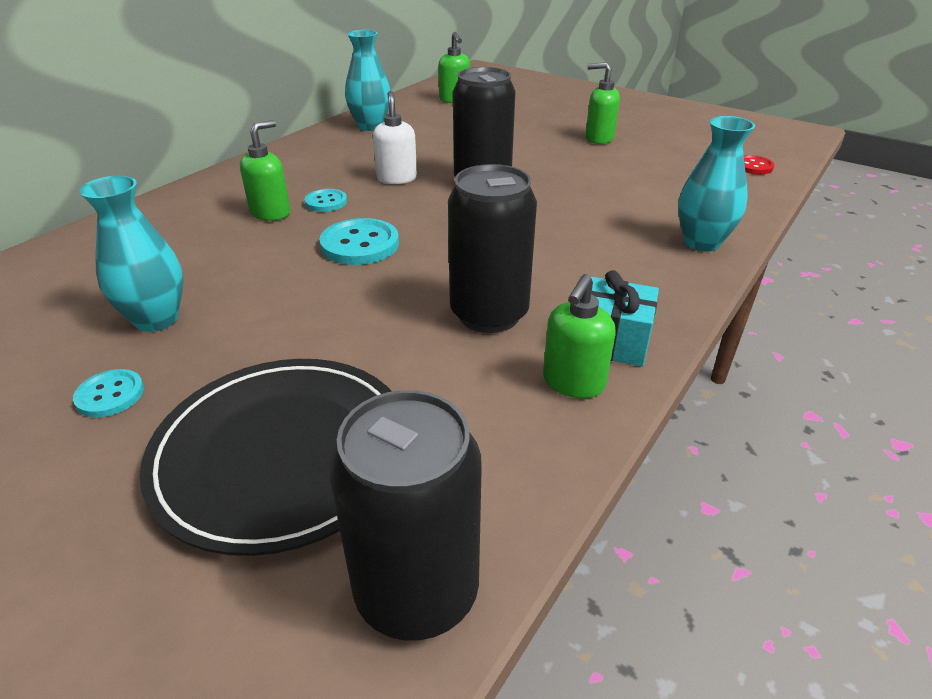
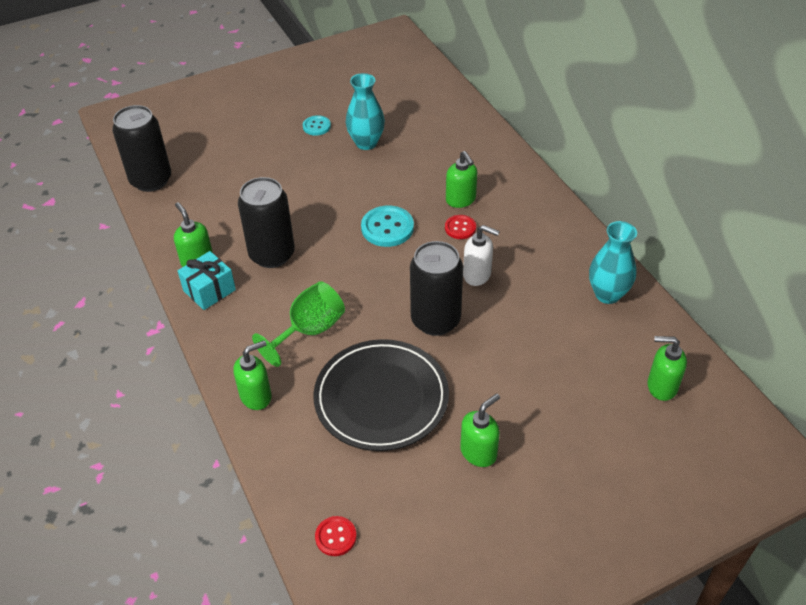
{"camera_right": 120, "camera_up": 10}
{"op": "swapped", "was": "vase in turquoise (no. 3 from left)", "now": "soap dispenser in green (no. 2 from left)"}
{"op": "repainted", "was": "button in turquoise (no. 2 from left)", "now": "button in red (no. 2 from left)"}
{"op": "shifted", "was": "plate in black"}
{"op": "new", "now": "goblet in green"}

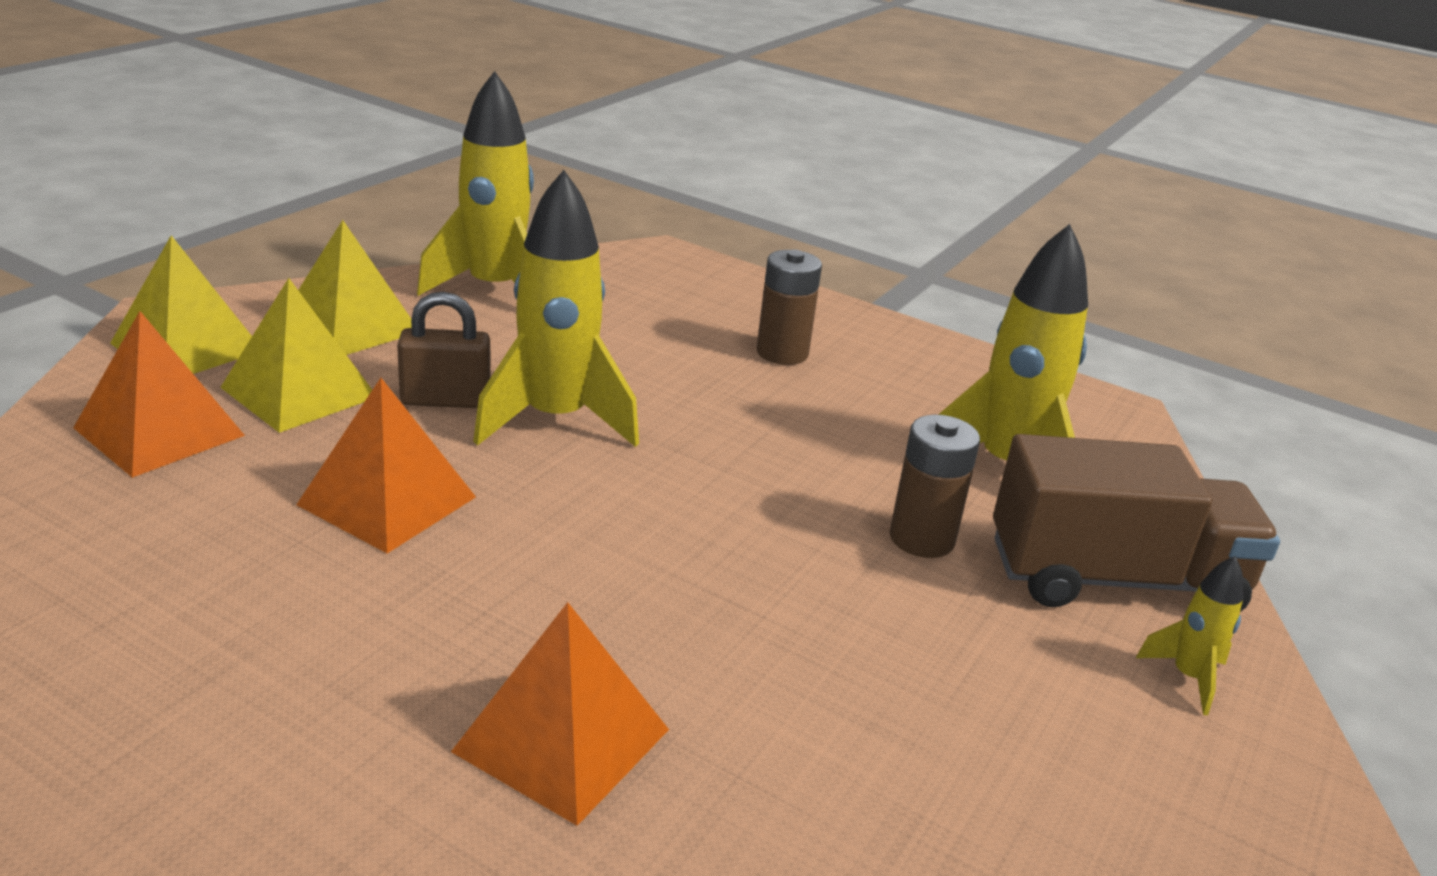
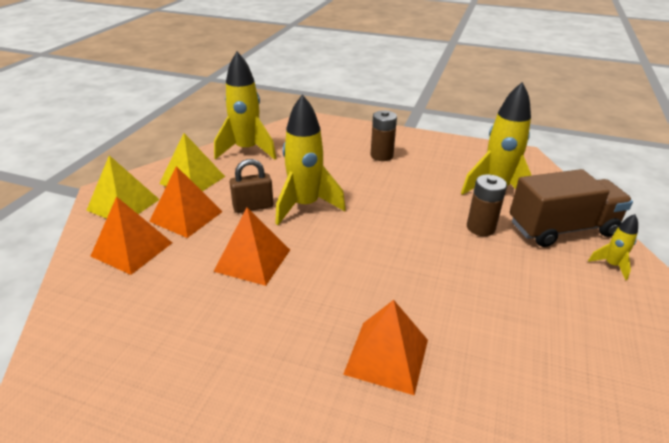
{"camera_right": -10, "camera_up": 5}
{"op": "repainted", "was": "pyramid in yellow (no. 2 from left)", "now": "pyramid in orange (no. 2 from left)"}

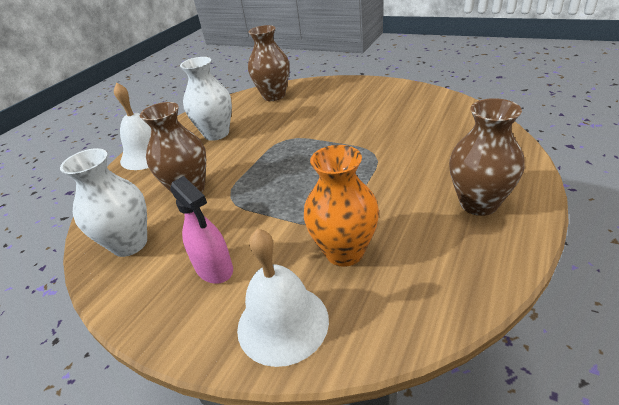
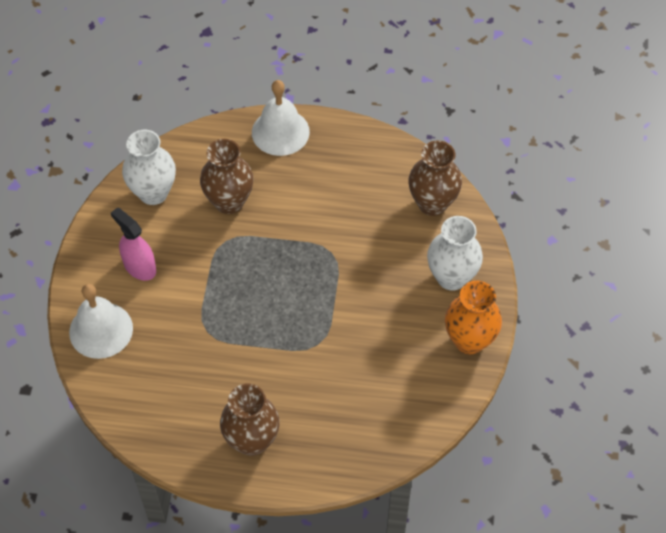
{"camera_right": 65, "camera_up": 20}
{"op": "shifted", "was": "vase in white (no. 2 from left)"}
{"op": "shifted", "was": "vase in orange"}
{"op": "rotated", "was": "spray bottle in pink", "clockwise": 105}

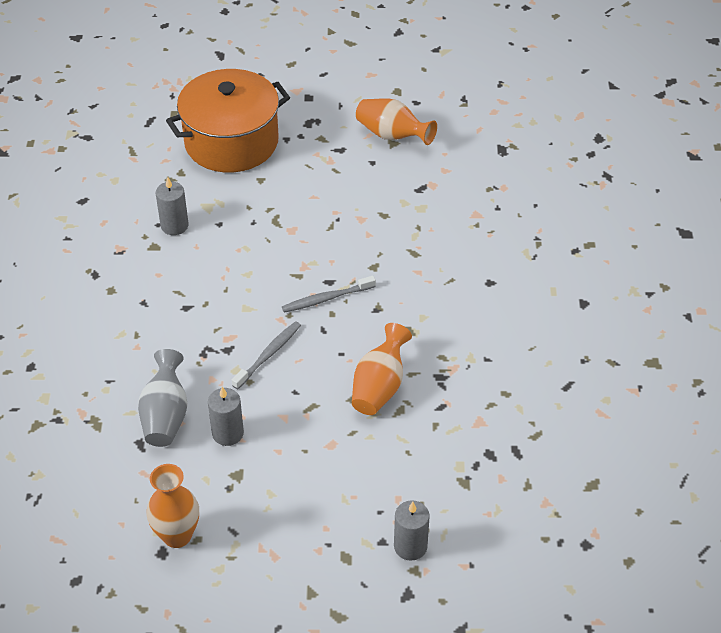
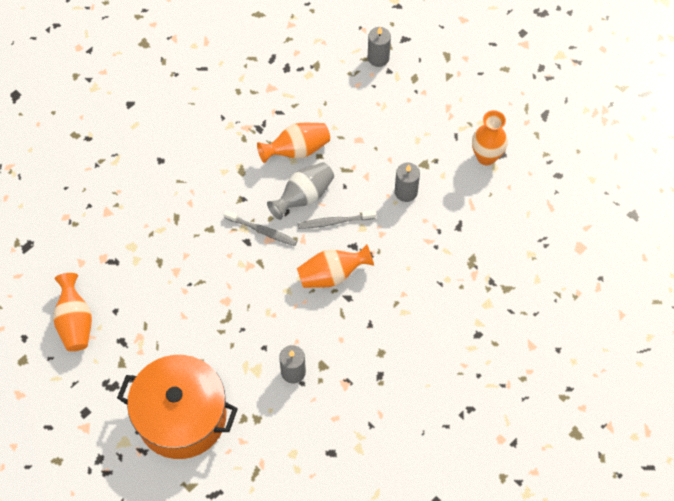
{"camera_right": -135, "camera_up": 15}
{"op": "shifted", "was": "vase in grey"}
{"op": "new", "now": "vase in orange (no. 3 from left)"}

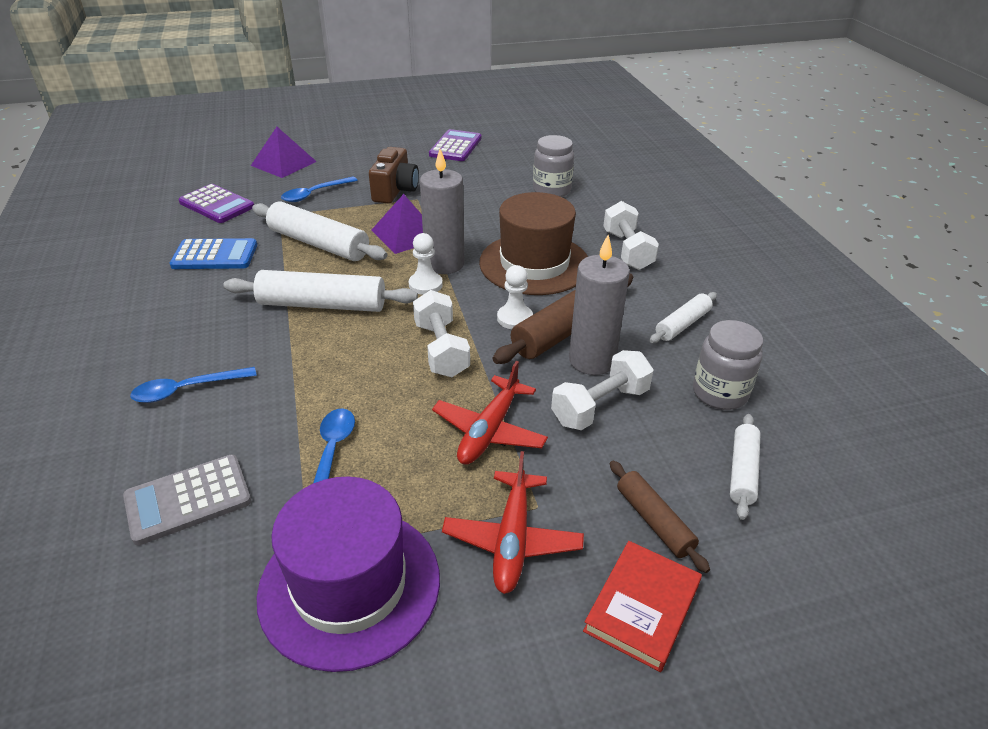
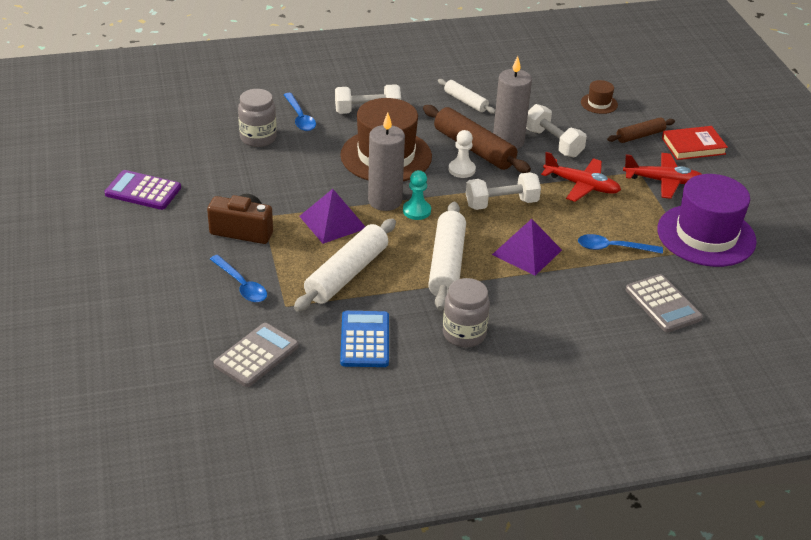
{"camera_right": -90, "camera_up": 0}
{"op": "shifted", "was": "pyramid in purple (no. 1 from left in the first image)", "now": "pyramid in purple (no. 2 from left)"}
{"op": "repainted", "was": "calculator in purple (no. 1 from left)", "now": "calculator in grey (no. 1 from left)"}
{"op": "repainted", "was": "pawn in white (no. 1 from left)", "now": "pawn in turquoise"}
{"op": "shifted", "was": "jar in grey (no. 2 from left)"}
{"op": "shifted", "was": "spoon in blue (no. 1 from left in the first image)", "now": "spoon in blue (no. 2 from left)"}
{"op": "swapped", "was": "rolling pin in white (no. 4 from left)", "now": "hat in brown (no. 2 from left)"}
{"op": "rotated", "was": "book in red", "clockwise": -45}

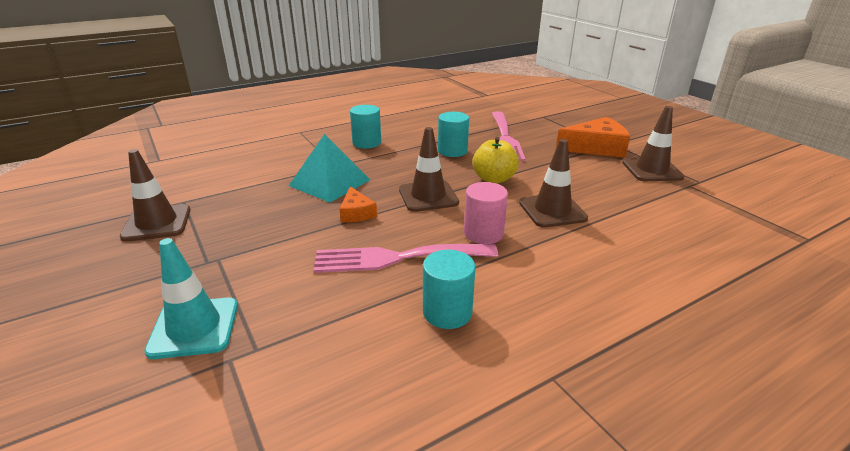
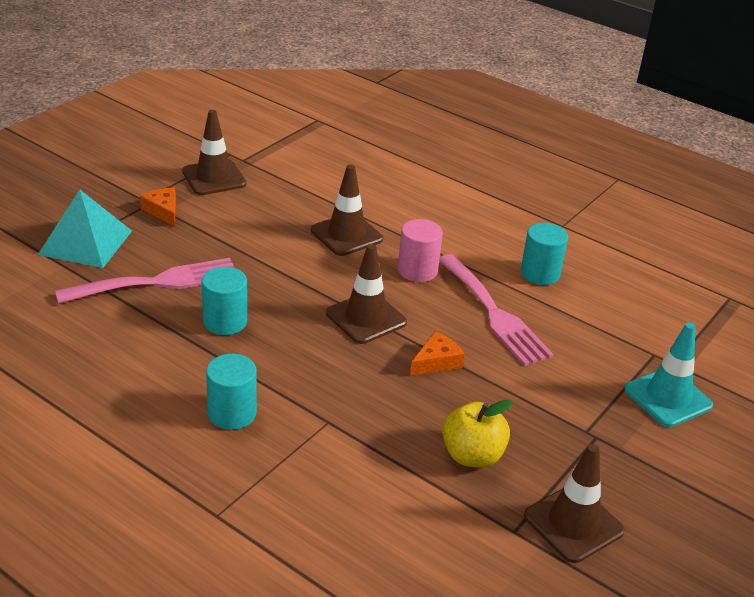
{"camera_right": -115, "camera_up": 5}
{"op": "scaled", "was": "cheese in orange (no. 2 from left in the first image)", "ratio": 0.55}
{"op": "shifted", "was": "pyramid in turquoise"}
{"op": "shifted", "was": "apple in yellow"}

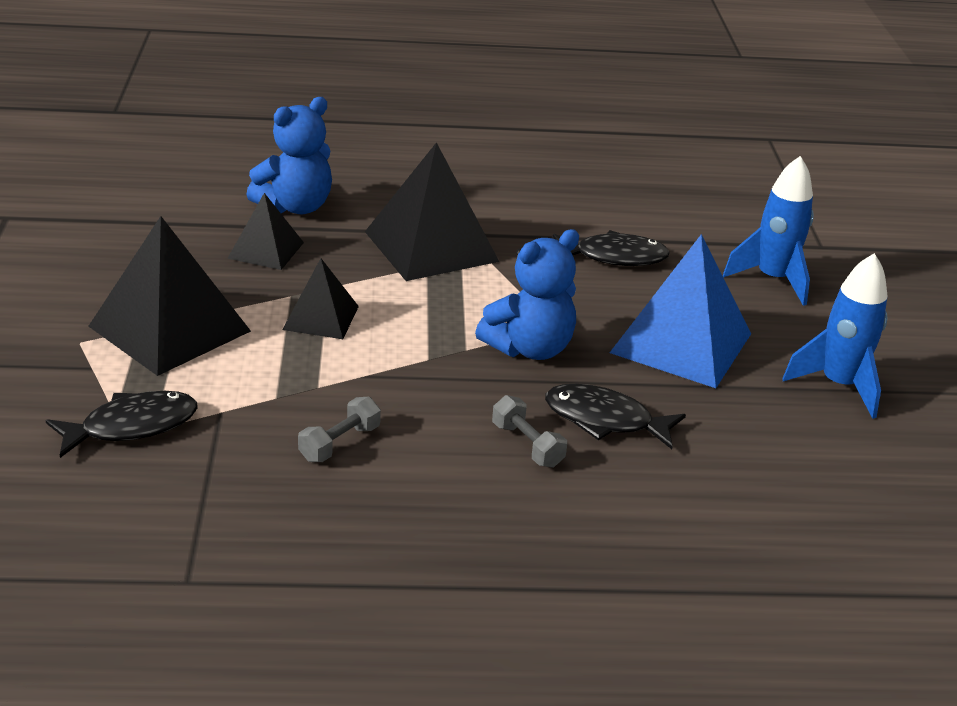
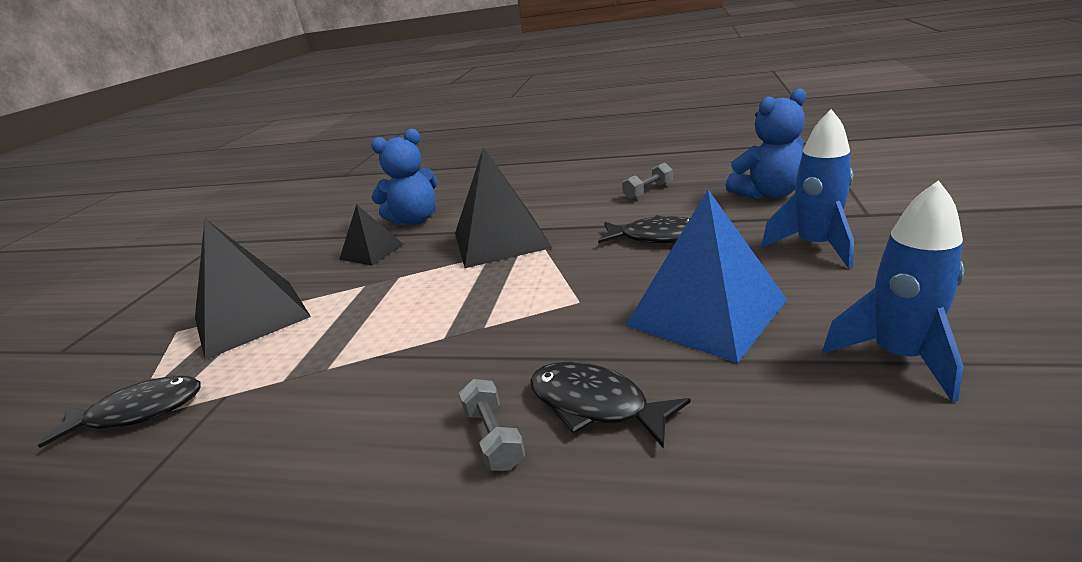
{"camera_right": 20, "camera_up": -5}
{"op": "shifted", "was": "teddy bear in blue (no. 2 from left)"}
{"op": "gone", "was": "pyramid in black (no. 3 from left)"}
{"op": "shifted", "was": "dumbbell in grey (no. 1 from left in the first image)", "now": "dumbbell in grey (no. 2 from left)"}

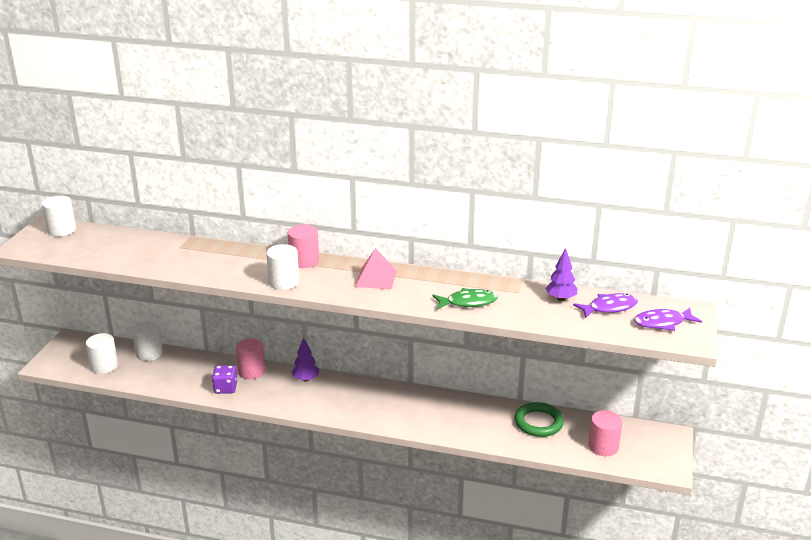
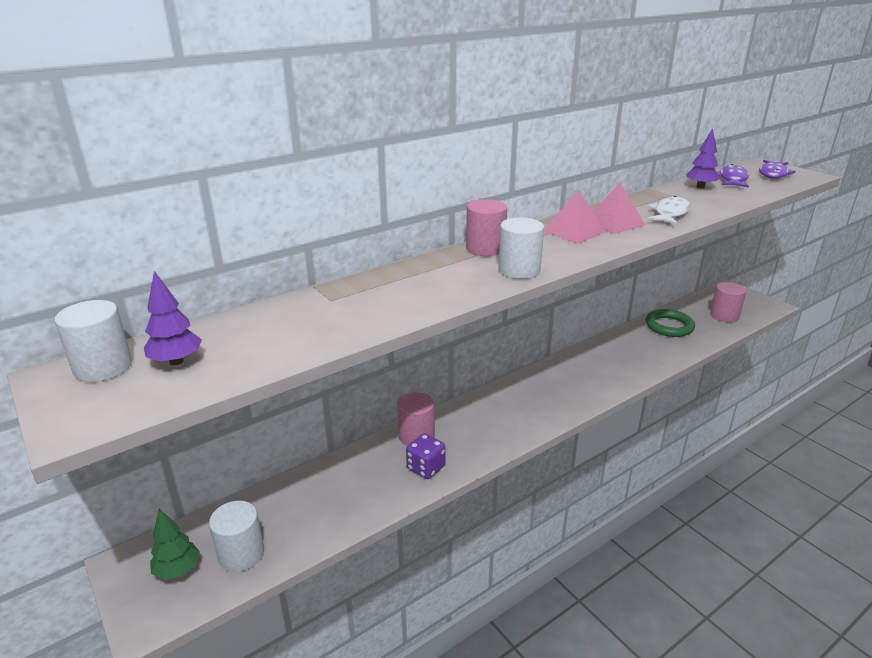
{"camera_right": -50, "camera_up": 0}
{"op": "repainted", "was": "fish in green", "now": "fish in white"}
{"op": "gone", "was": "cylinder in white (no. 3 from left)"}
{"op": "shifted", "was": "tree in purple (no. 1 from left)"}
{"op": "new", "now": "pyramid in pink (no. 2 from left)"}
{"op": "new", "now": "tree in green"}

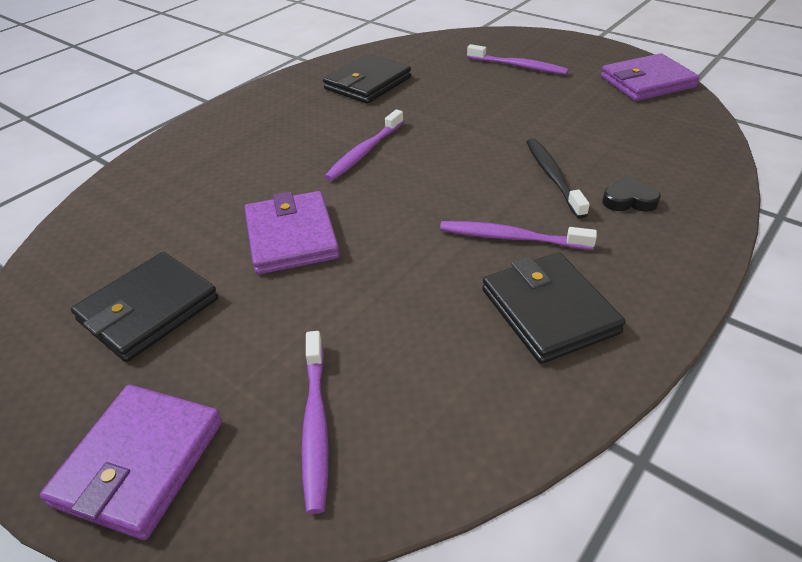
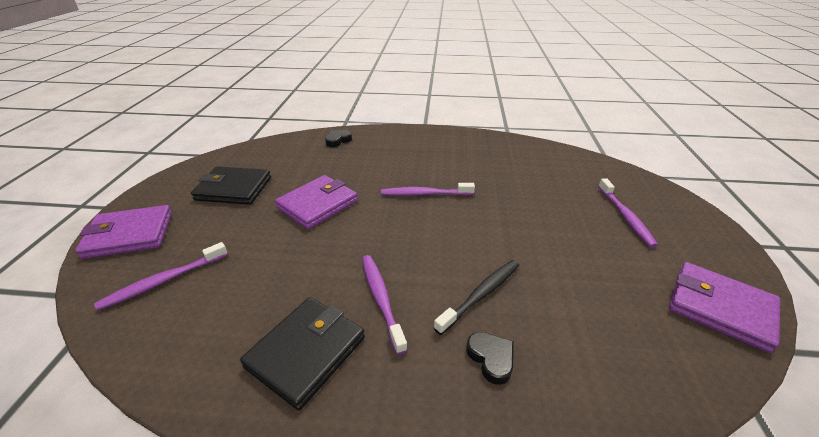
{"camera_right": 55, "camera_up": -5}
{"op": "gone", "was": "wallet in black (no. 2 from left)"}
{"op": "new", "now": "heart in black (no. 1 from left)"}

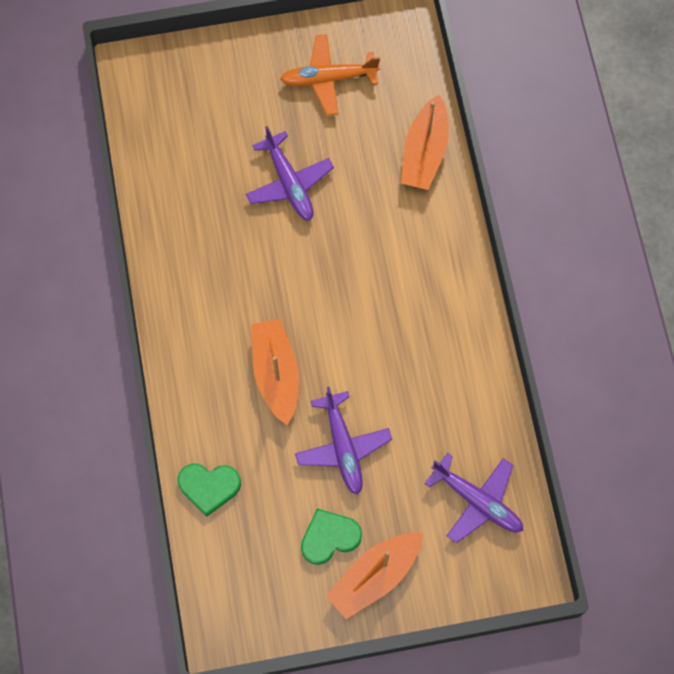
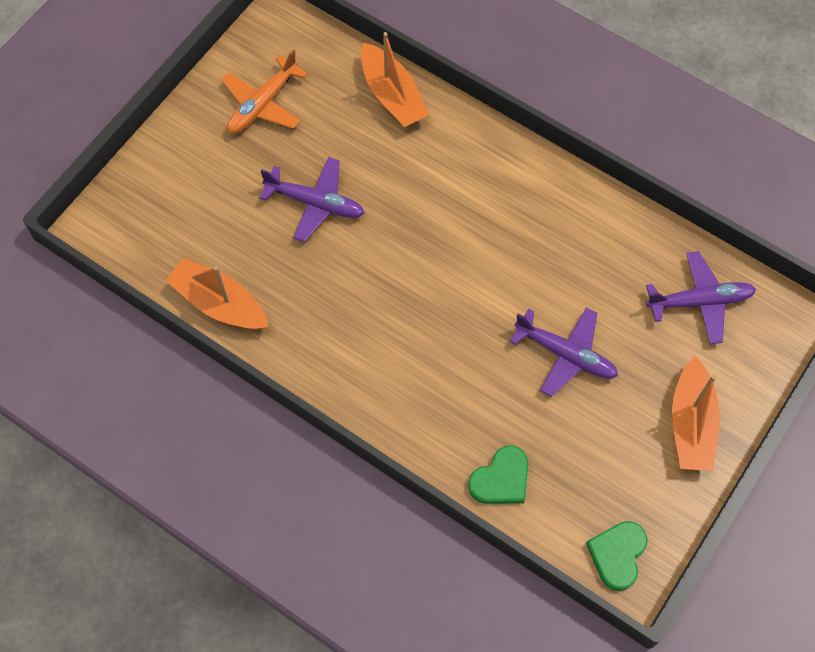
{"camera_right": -45, "camera_up": -5}
{"op": "shifted", "was": "boat in orange (no. 1 from left)"}
{"op": "shifted", "was": "heart in green (no. 2 from left)"}

